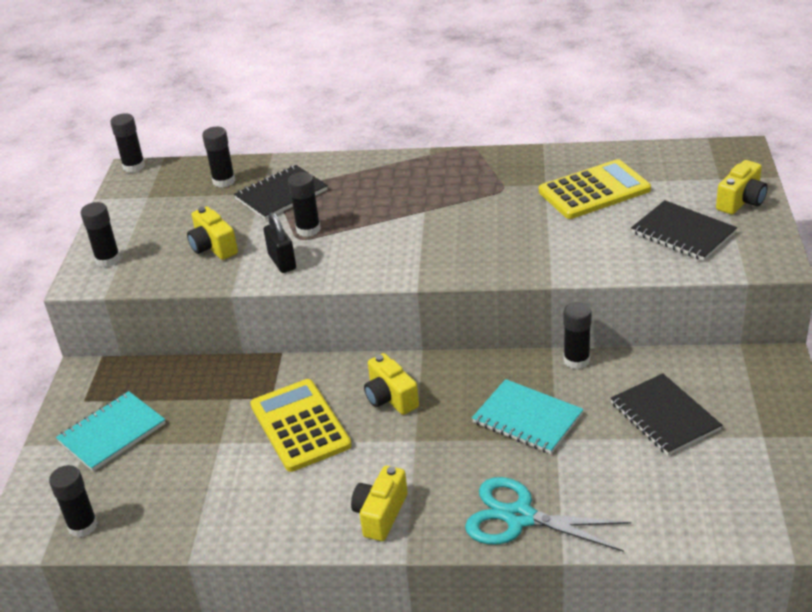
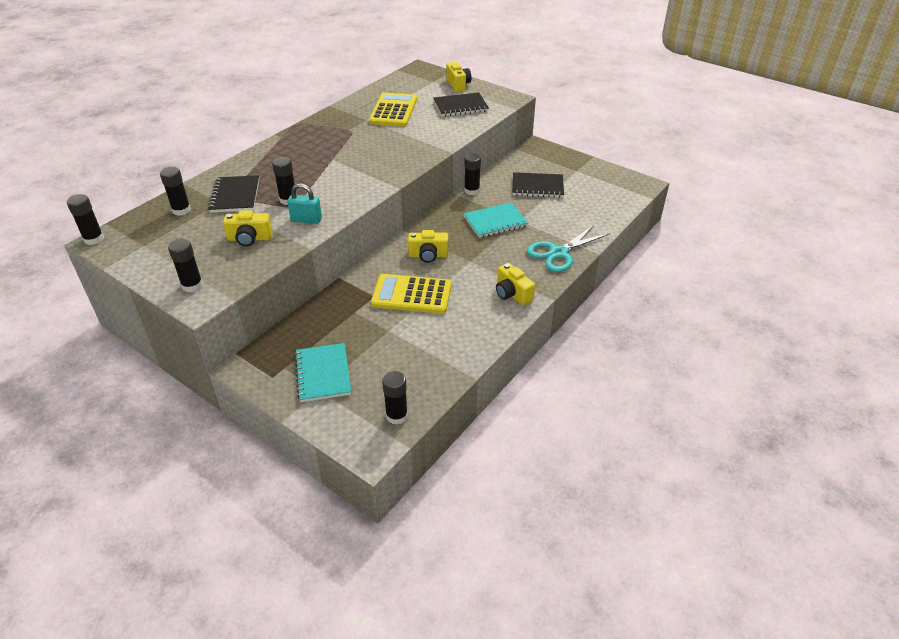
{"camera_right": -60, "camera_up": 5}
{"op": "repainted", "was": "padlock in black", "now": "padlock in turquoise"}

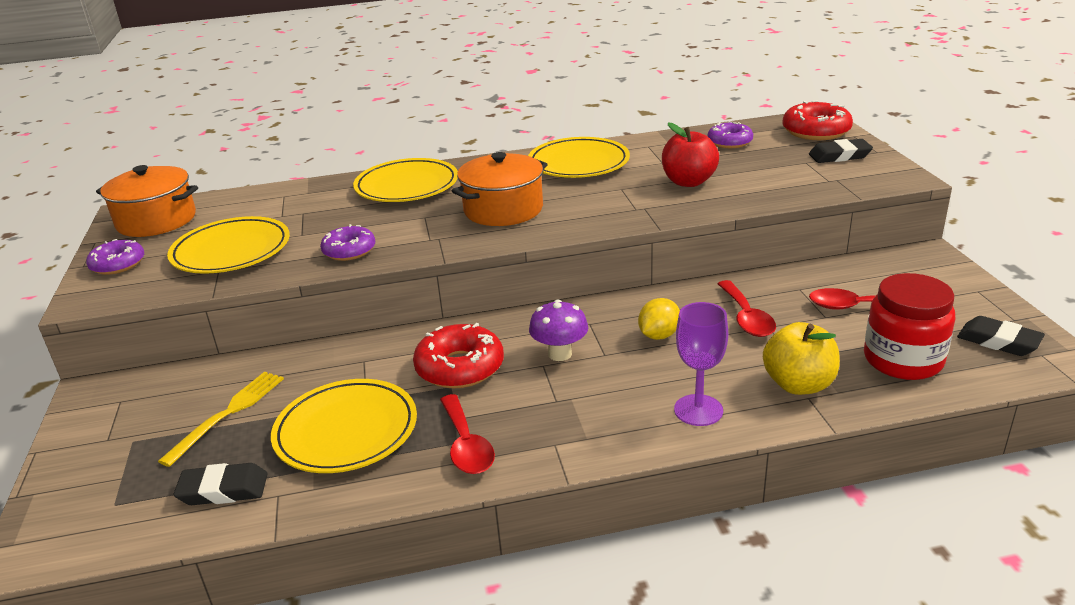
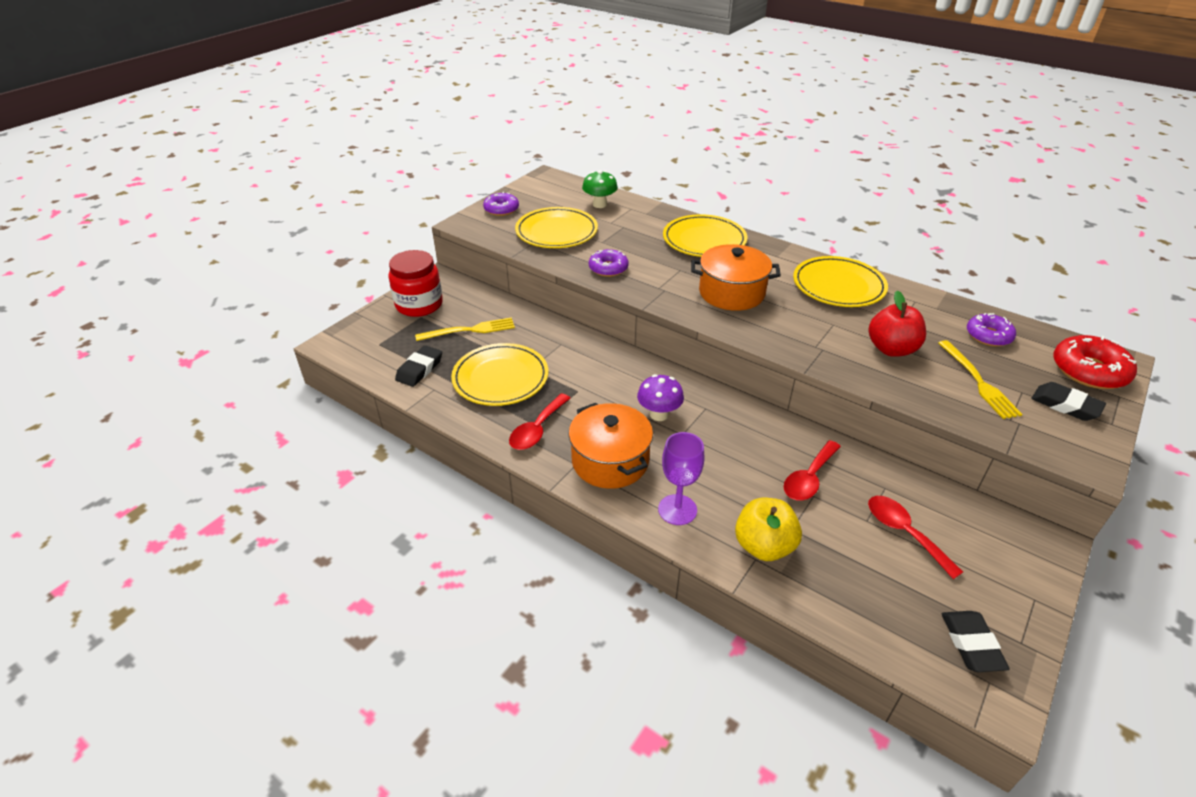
{"camera_right": 45, "camera_up": 10}
{"op": "shifted", "was": "pot in orange (no. 1 from left)"}
{"op": "shifted", "was": "jar in red"}
{"op": "gone", "was": "lemon in yellow"}
{"op": "gone", "was": "donut in red (no. 1 from left)"}
{"op": "rotated", "was": "eraser in black (no. 1 from left)", "clockwise": 75}
{"op": "new", "now": "mushroom in green"}
{"op": "new", "now": "fork in yellow (no. 2 from left)"}

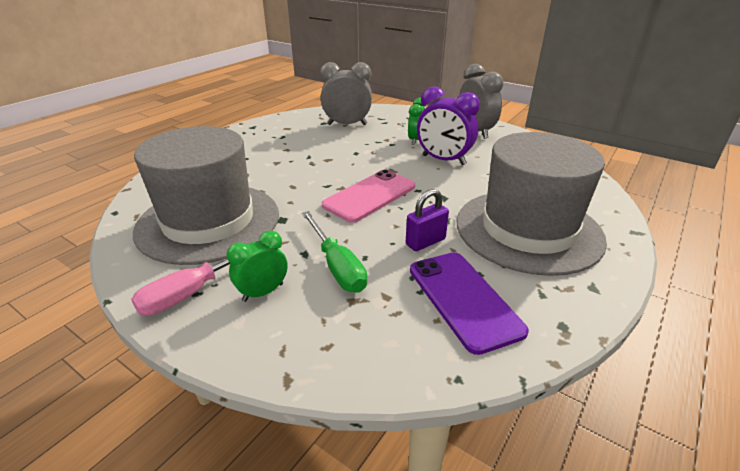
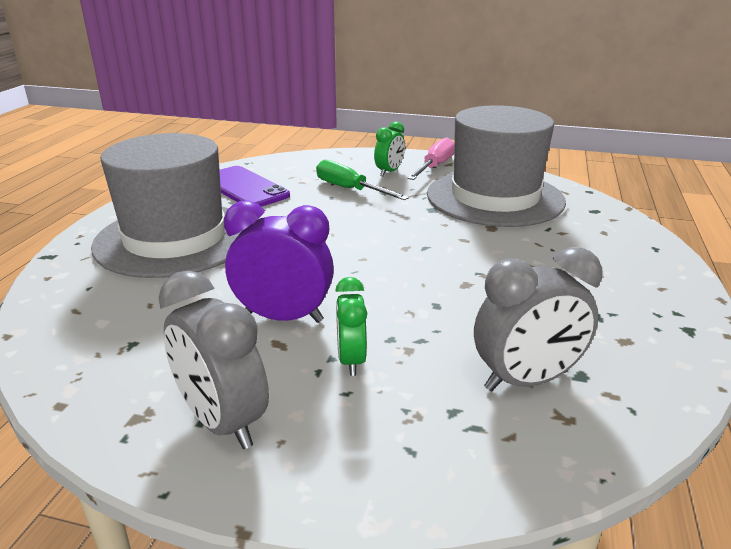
{"camera_right": 160, "camera_up": -5}
{"op": "gone", "was": "phone in pink"}
{"op": "gone", "was": "padlock in purple"}

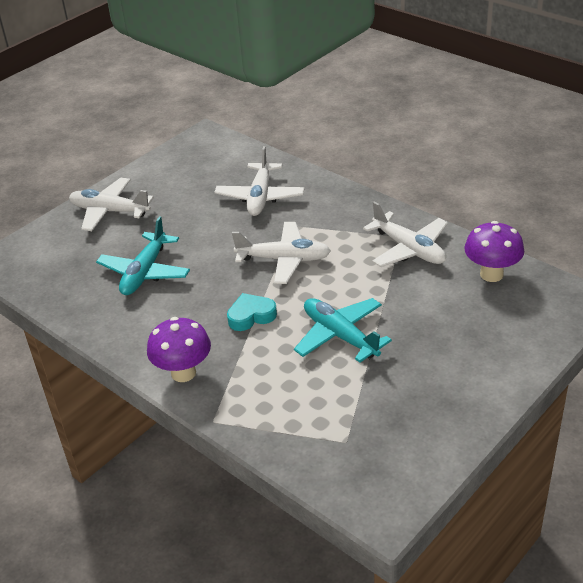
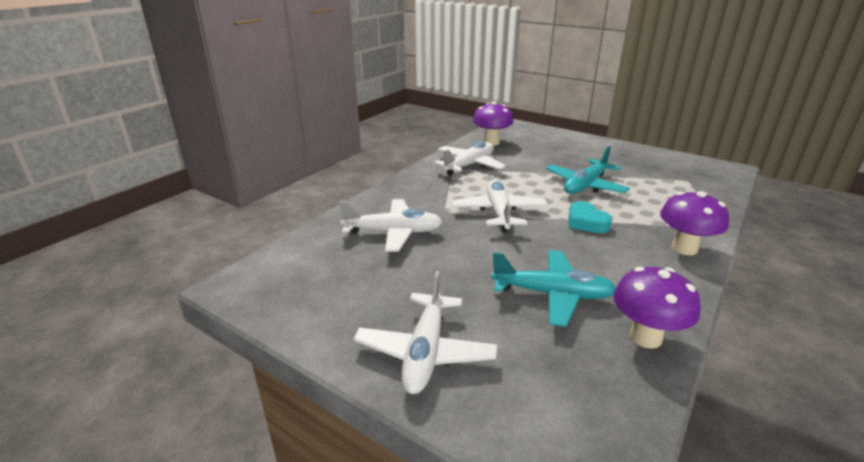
{"camera_right": -100, "camera_up": -10}
{"op": "new", "now": "mushroom in purple (no. 2 from left)"}

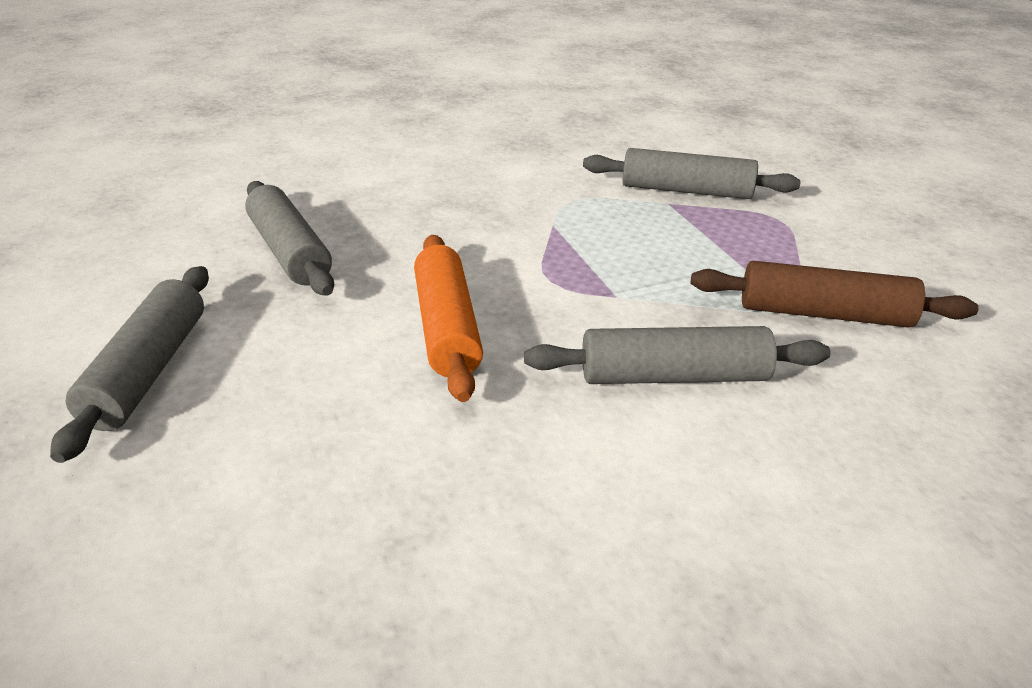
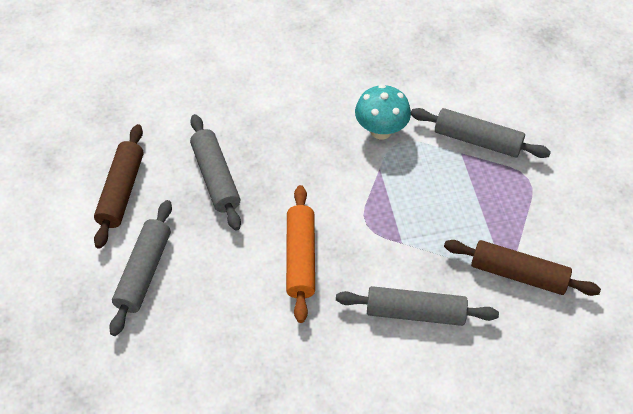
{"camera_right": 10, "camera_up": 20}
{"op": "new", "now": "mushroom in turquoise"}
{"op": "new", "now": "rolling pin in brown (no. 1 from left)"}

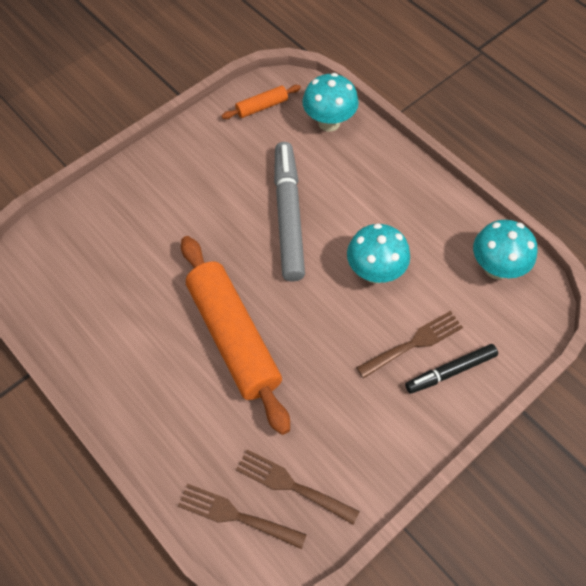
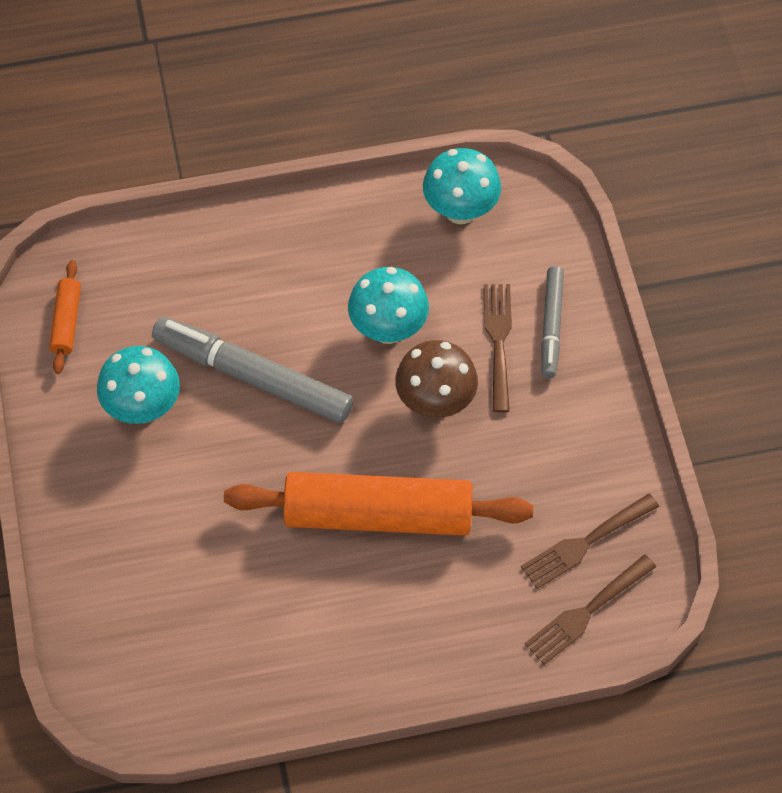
{"camera_right": -60, "camera_up": 0}
{"op": "shifted", "was": "mushroom in turquoise (no. 1 from left)"}
{"op": "repainted", "was": "marker in black", "now": "marker in grey (no. 2 from left)"}
{"op": "new", "now": "mushroom in brown"}

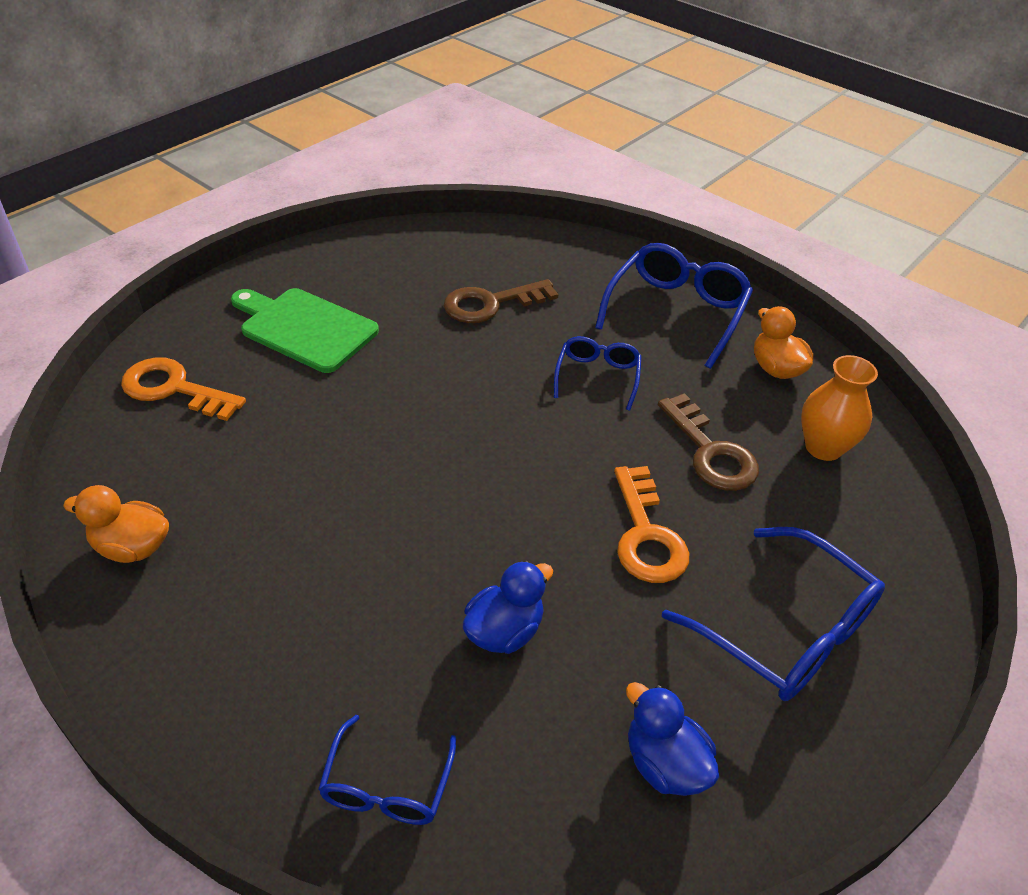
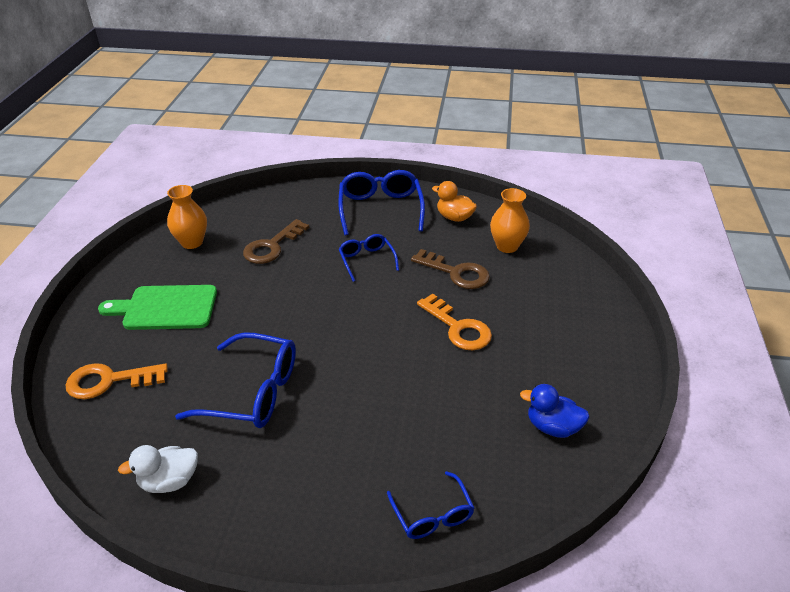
{"camera_right": -30, "camera_up": -5}
{"op": "repainted", "was": "duck in orange (no. 1 from left)", "now": "duck in white"}
{"op": "shifted", "was": "glasses in blue (no. 4 from left in the first image)", "now": "glasses in blue (no. 1 from left)"}
{"op": "gone", "was": "duck in blue (no. 1 from left)"}
{"op": "new", "now": "vase in orange (no. 1 from left)"}

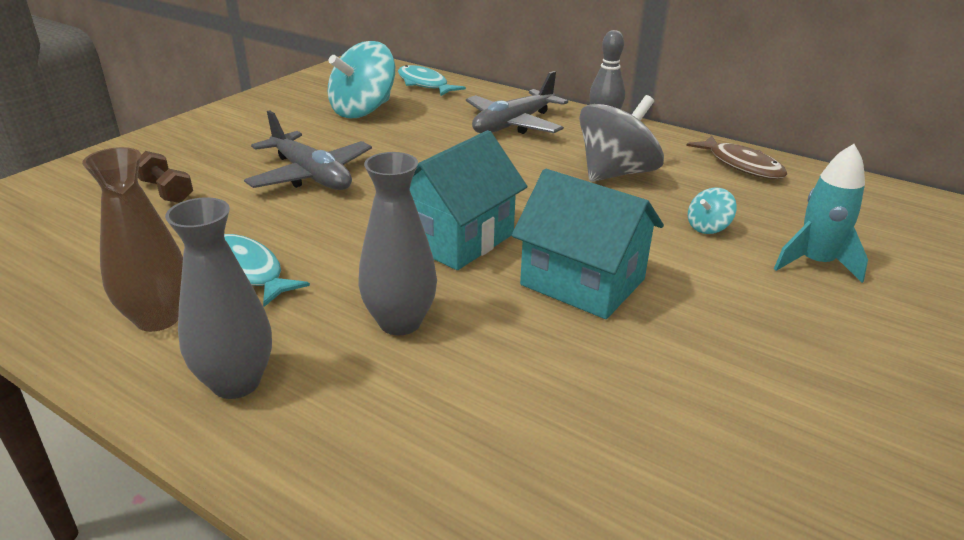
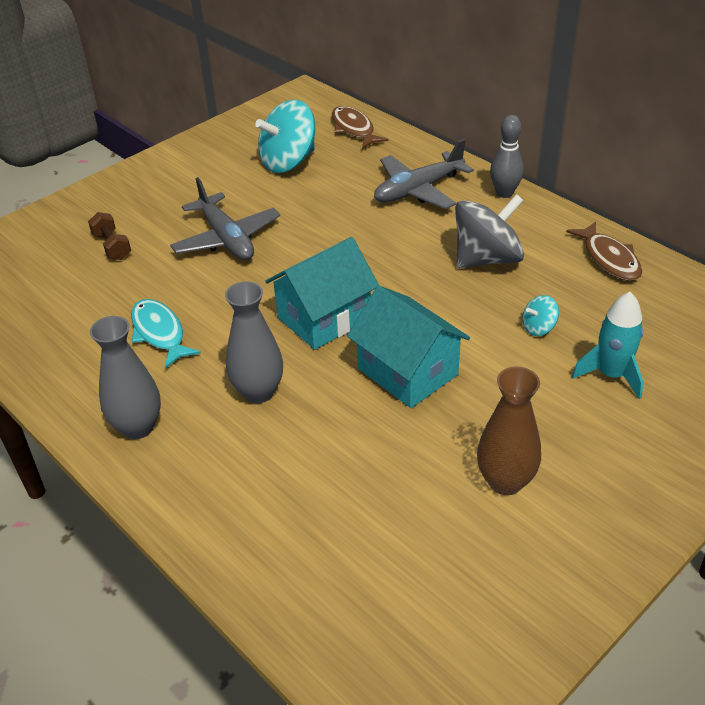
{"camera_right": 15, "camera_up": 10}
{"op": "repainted", "was": "fish in turquoise (no. 2 from left)", "now": "fish in brown (no. 1 from left)"}
{"op": "shifted", "was": "vase in brown"}

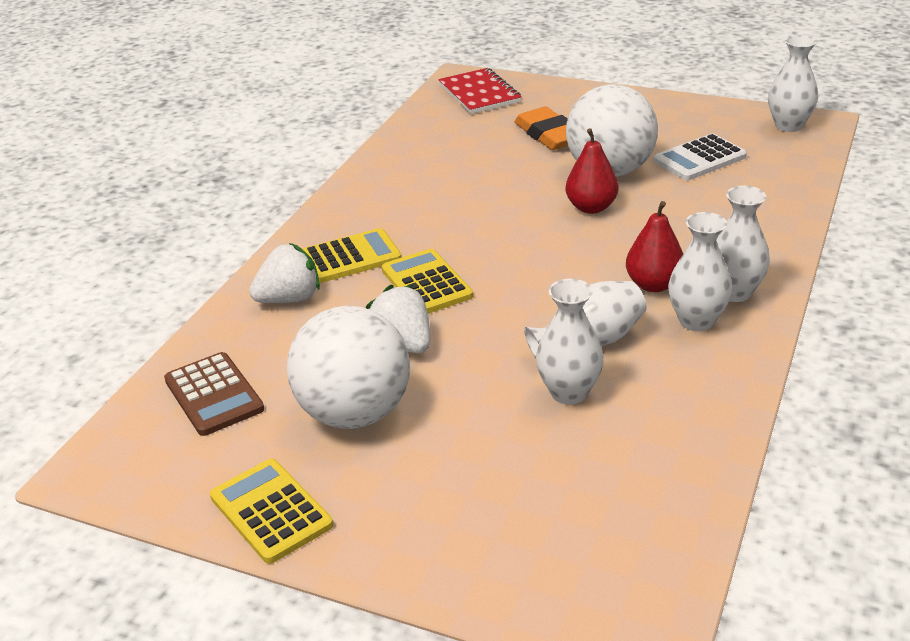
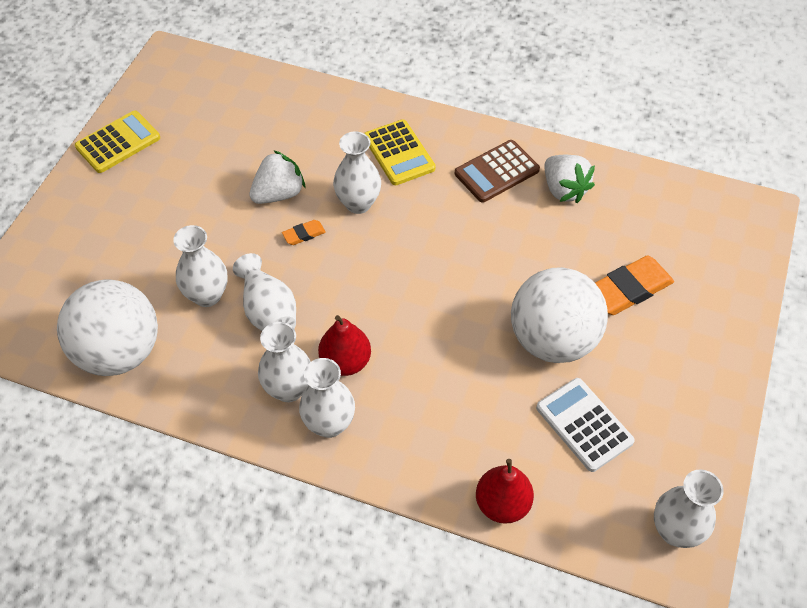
{"camera_right": 85, "camera_up": 20}
{"op": "gone", "was": "notebook in red"}
{"op": "shifted", "was": "pear in red (no. 1 from left in the first image)", "now": "pear in red (no. 2 from left)"}
{"op": "shifted", "was": "strawberry in white (no. 1 from left in the first image)", "now": "strawberry in white (no. 2 from left)"}
{"op": "swapped", "was": "calculator in yellow (no. 3 from left)", "now": "vase in white (no. 5 from left)"}
{"op": "shifted", "was": "ball in white (no. 1 from left)"}
{"op": "shifted", "was": "calculator in brown"}
{"op": "new", "now": "eraser in orange (no. 1 from left)"}

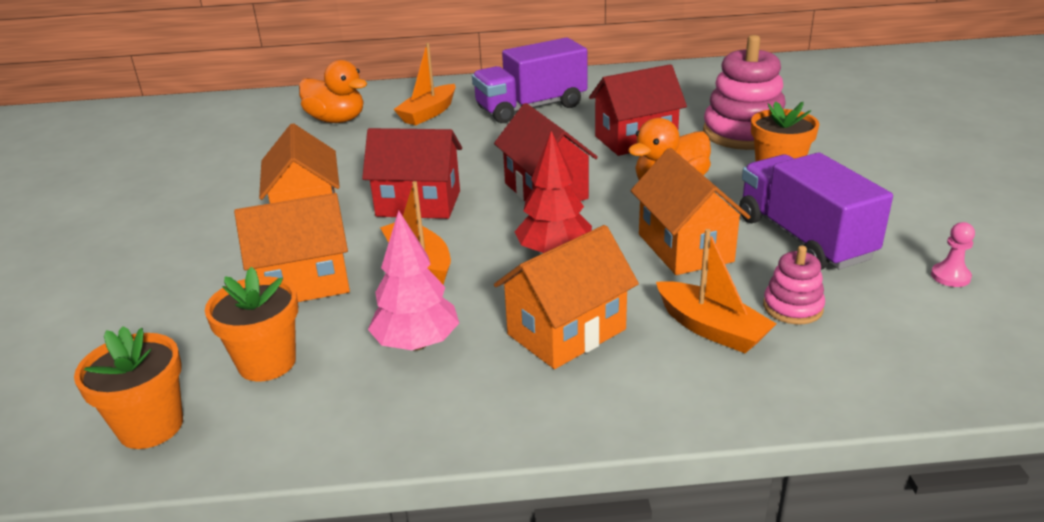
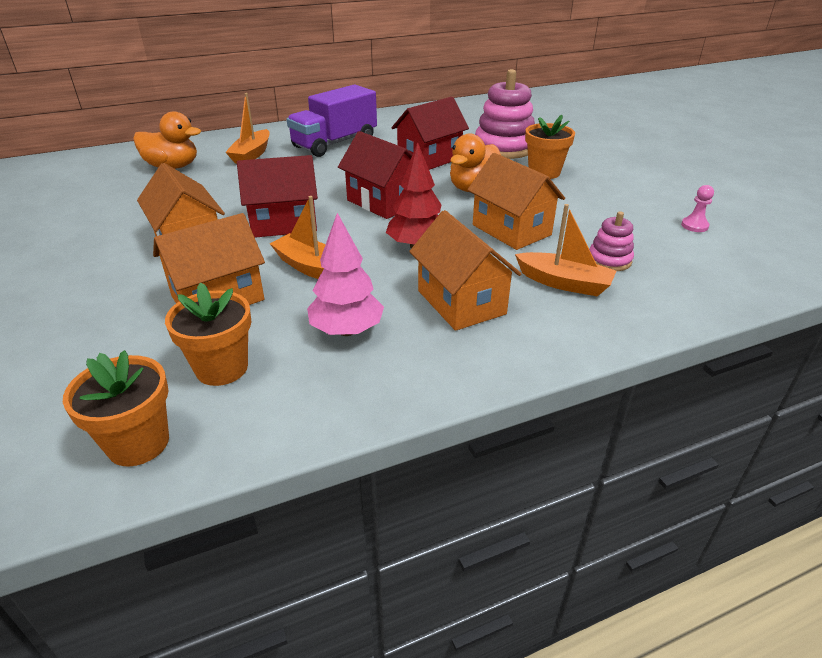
{"camera_right": -20, "camera_up": 5}
{"op": "gone", "was": "truck in purple (no. 2 from left)"}
{"op": "rotated", "was": "house in orange (no. 3 from left)", "clockwise": -60}

